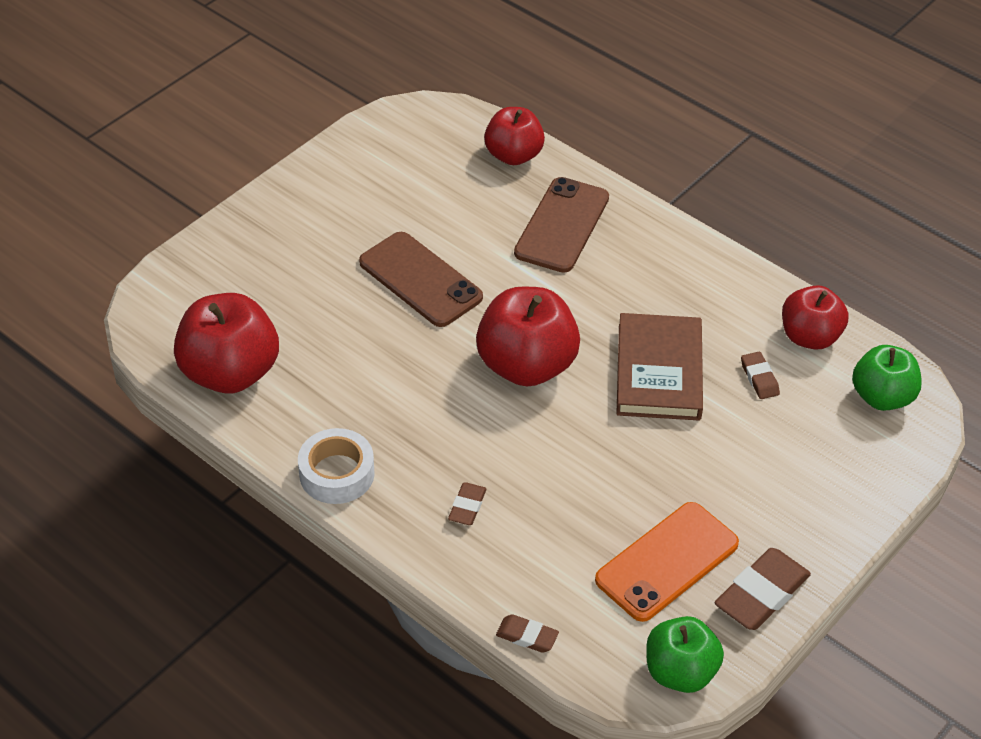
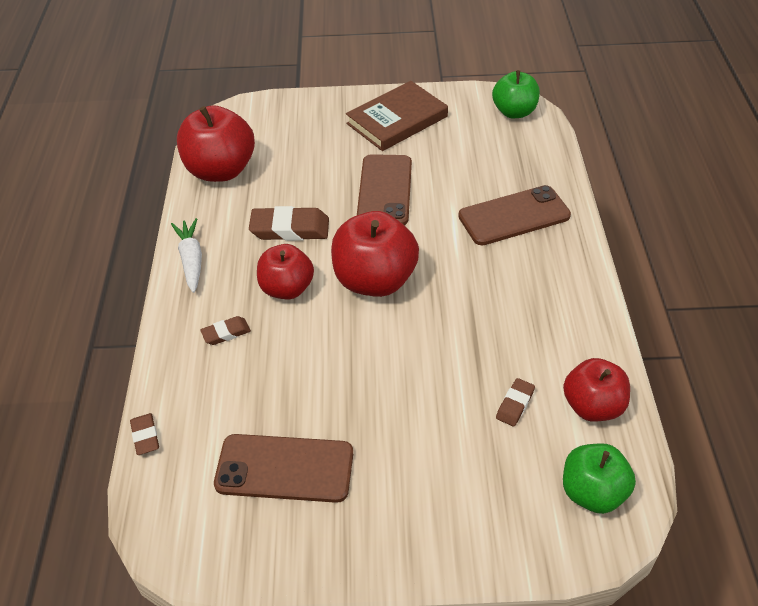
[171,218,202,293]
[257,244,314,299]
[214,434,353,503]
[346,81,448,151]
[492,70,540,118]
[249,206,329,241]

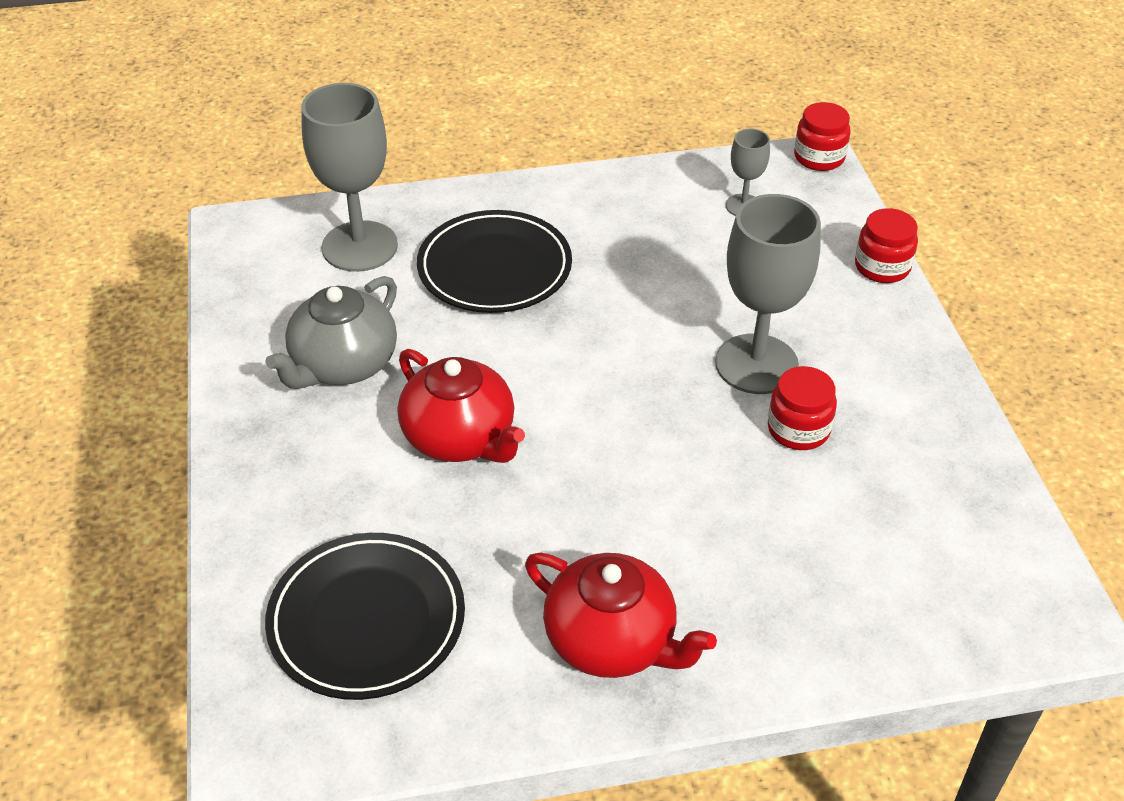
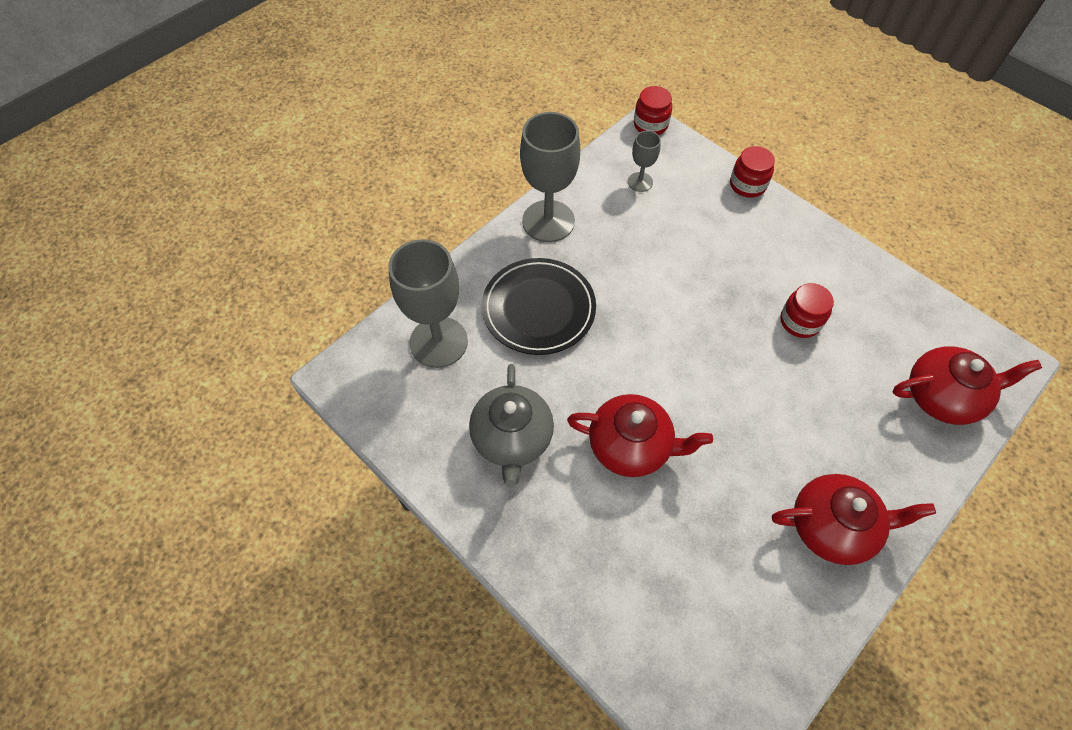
[265,533,465,700] (first image)
[520,112,580,242]
[893,346,1042,425]

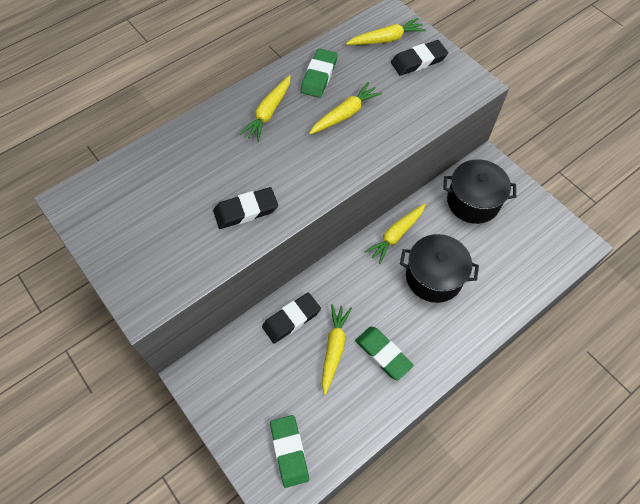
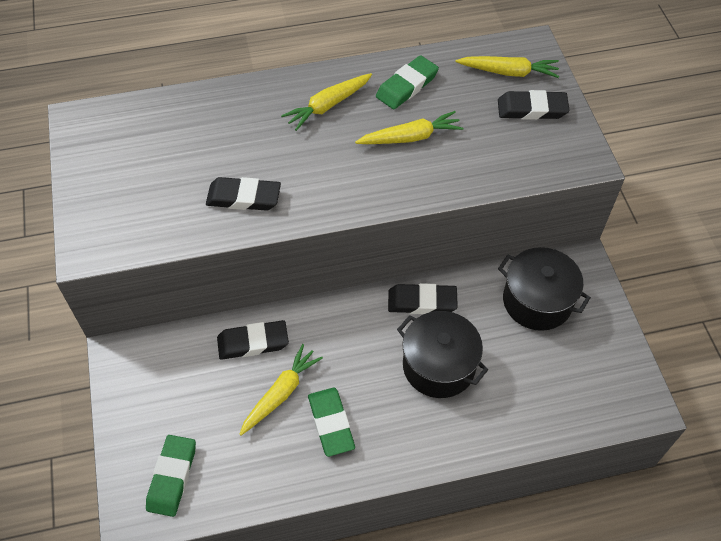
[388,283,458,314]

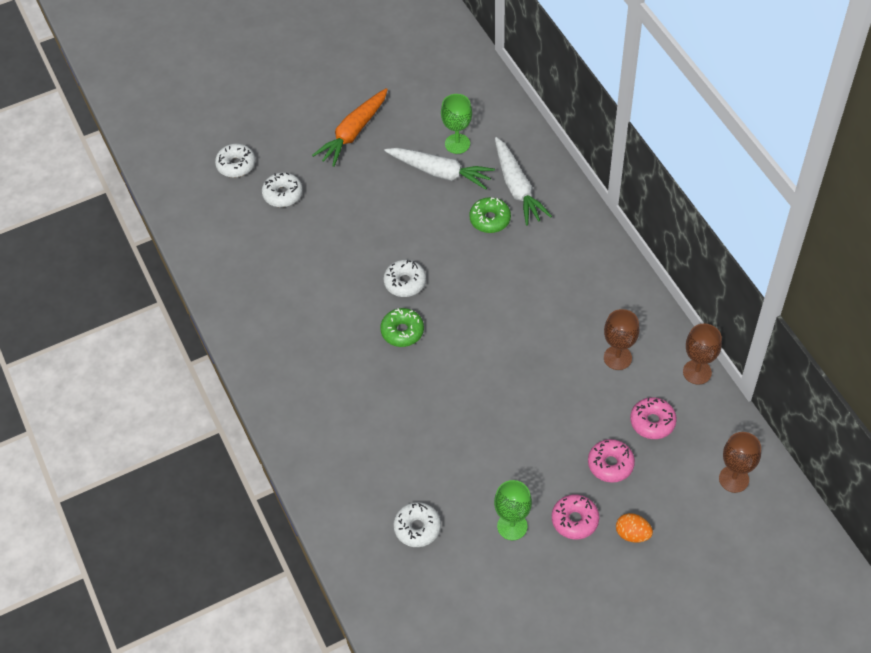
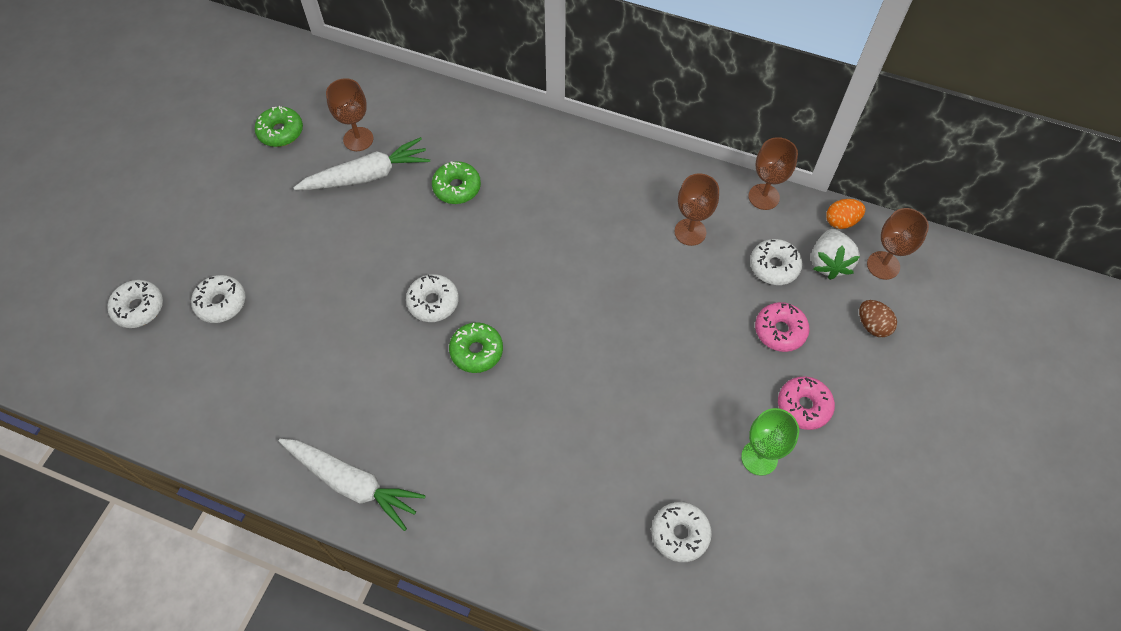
[312,88,388,167] (first image)
[326,78,373,151]
[279,439,426,531]
[826,199,865,229]
[750,239,802,285]
[255,106,303,147]
[811,229,860,280]
[859,300,897,337]

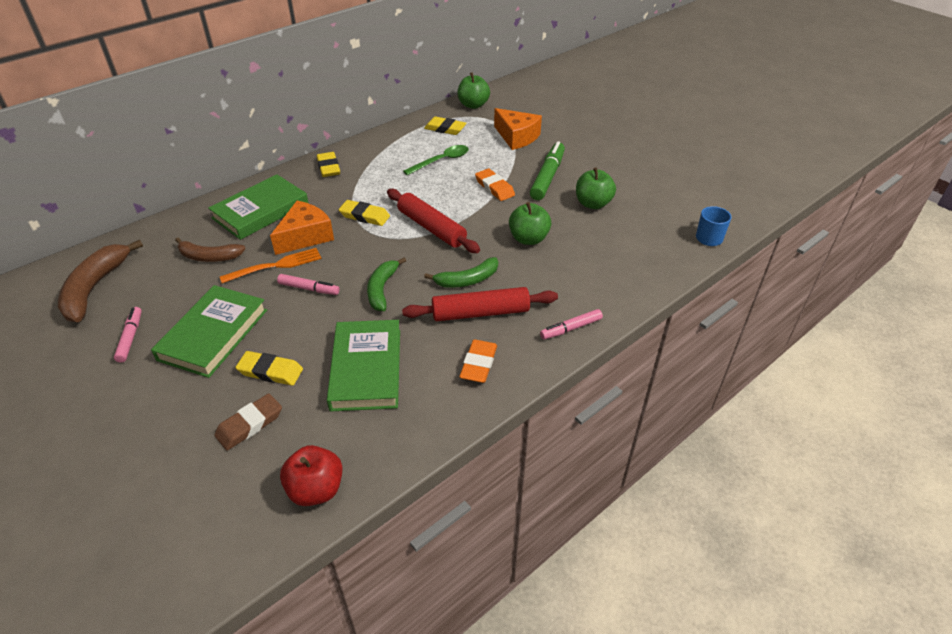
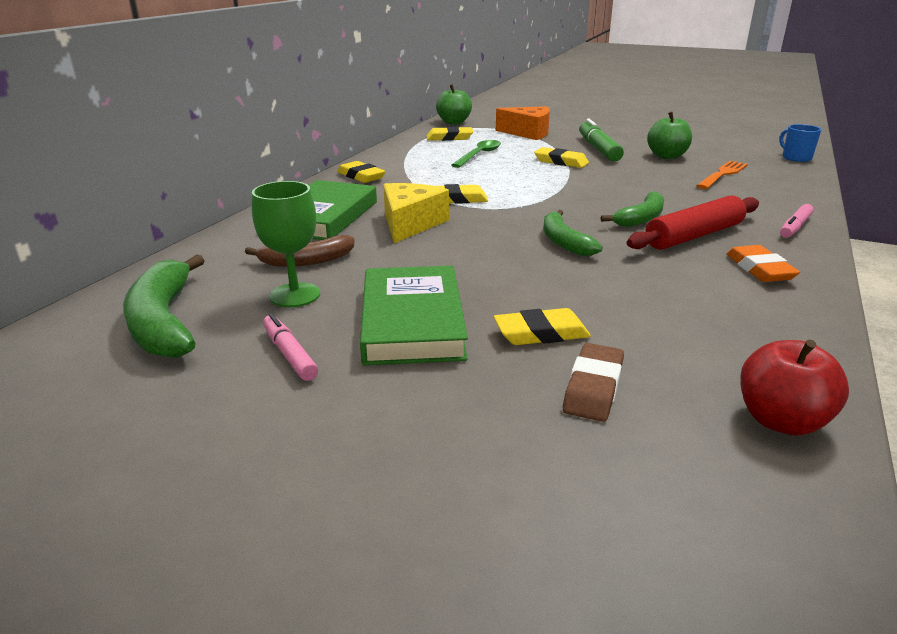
[123,255,205,358]
[696,161,748,189]
[383,183,449,243]
[277,274,340,295] (first image)
[327,320,400,412] (first image)
[387,189,480,253] (first image)
[534,147,589,168]
[509,202,551,245] (first image)
[252,181,320,307]

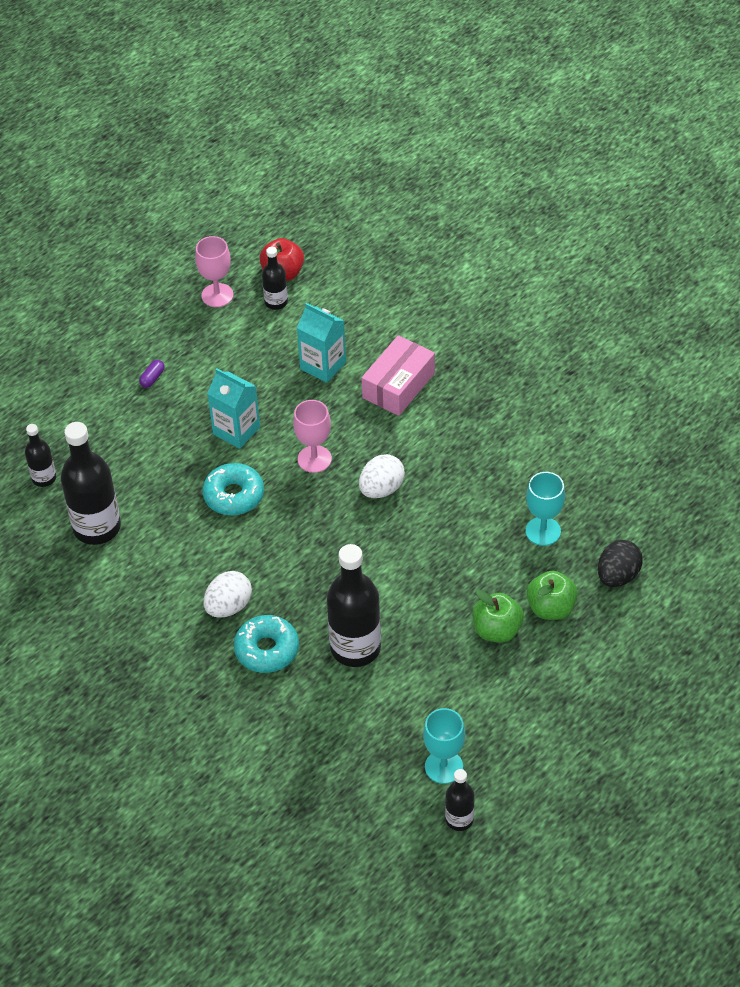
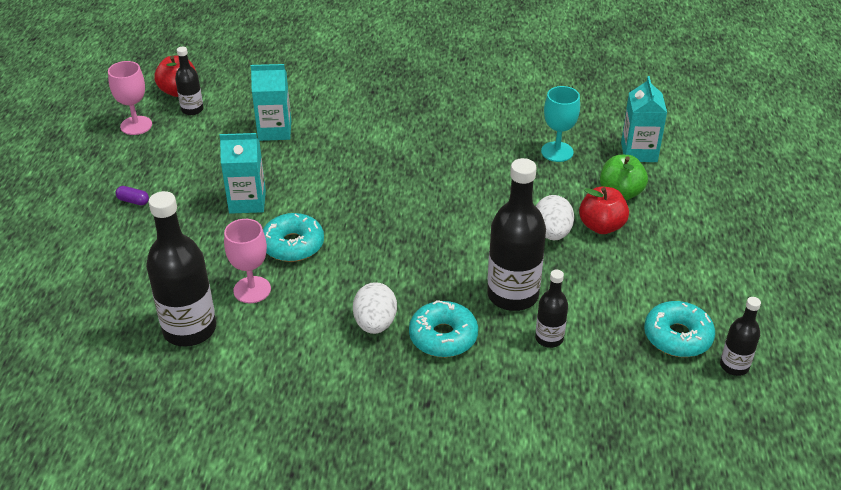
[535,270,568,348]
[115,186,149,205]
[224,219,271,303]
[536,195,574,240]
[361,335,435,416] (first image)
[644,301,715,357]
[579,187,629,234]
[621,76,667,162]

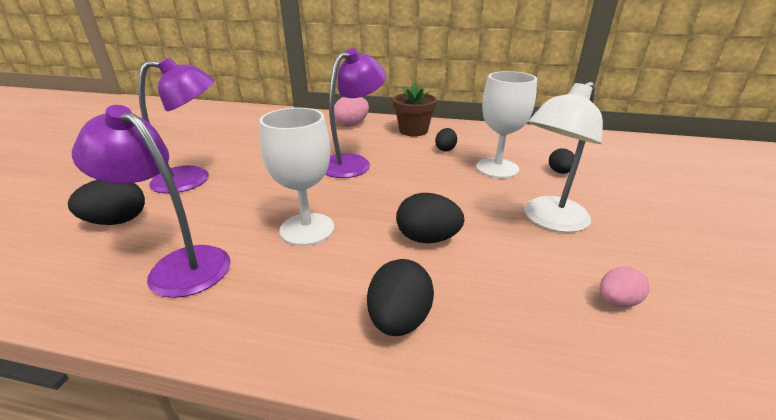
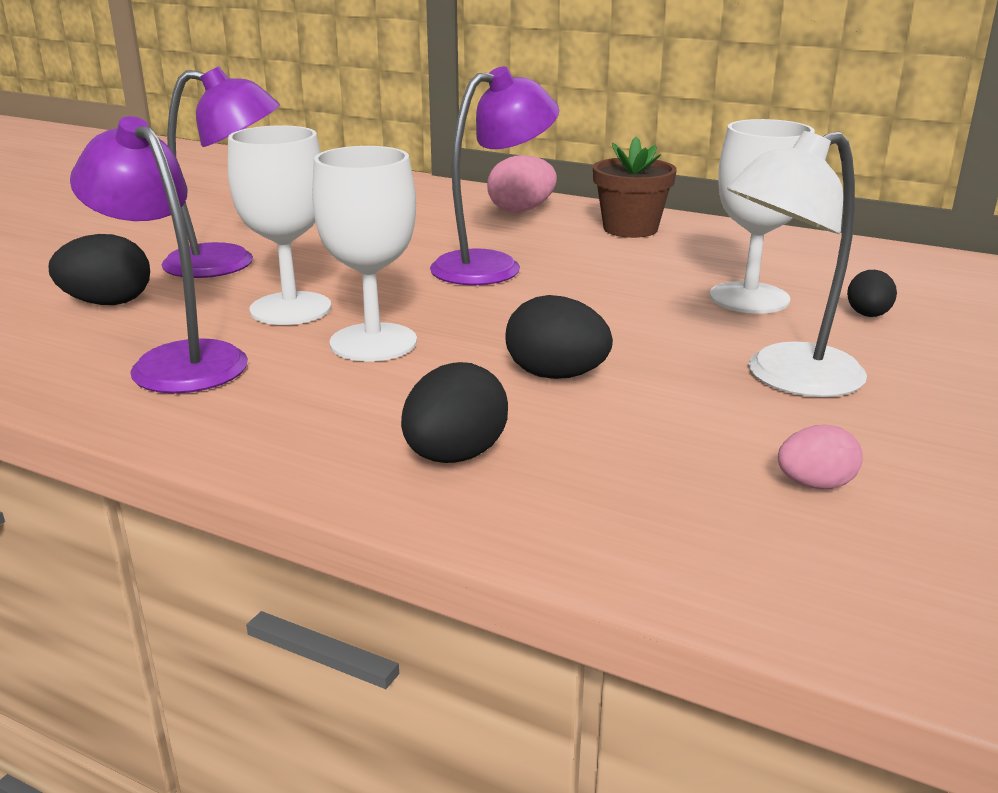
[435,128,457,151] (first image)
[228,125,331,325]

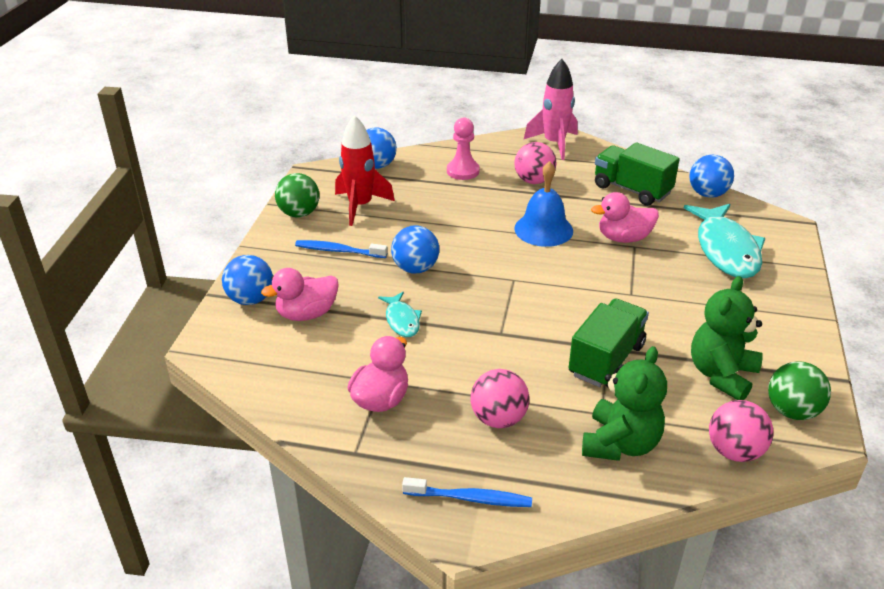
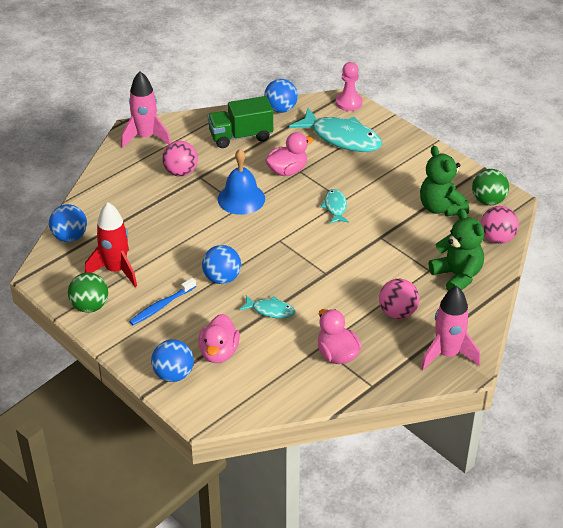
[421,286,480,370]
[336,62,362,111]
[569,298,649,388] (first image)
[265,132,313,176]
[320,189,349,224]

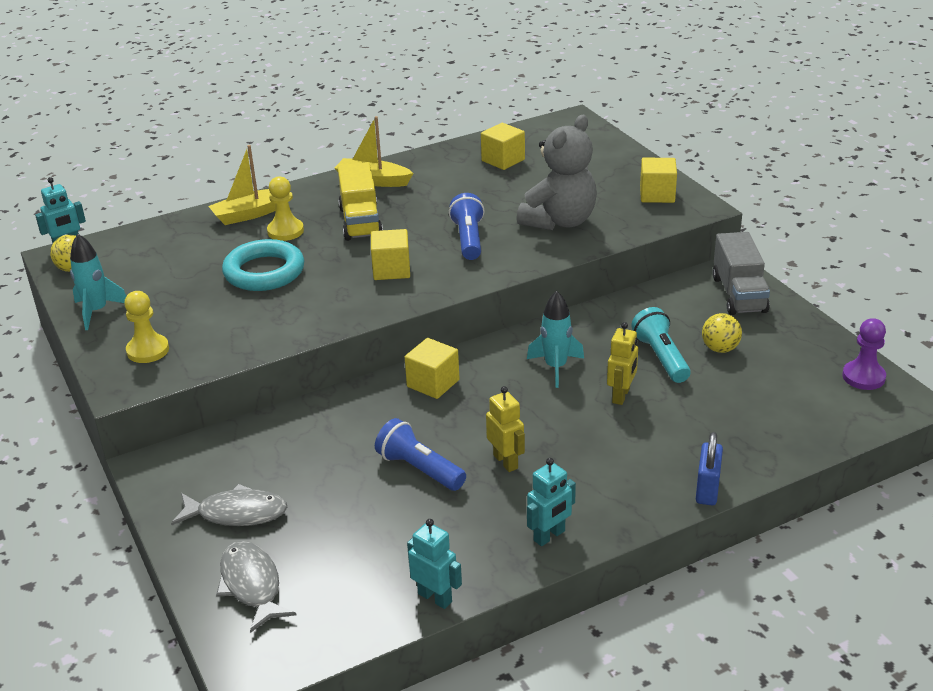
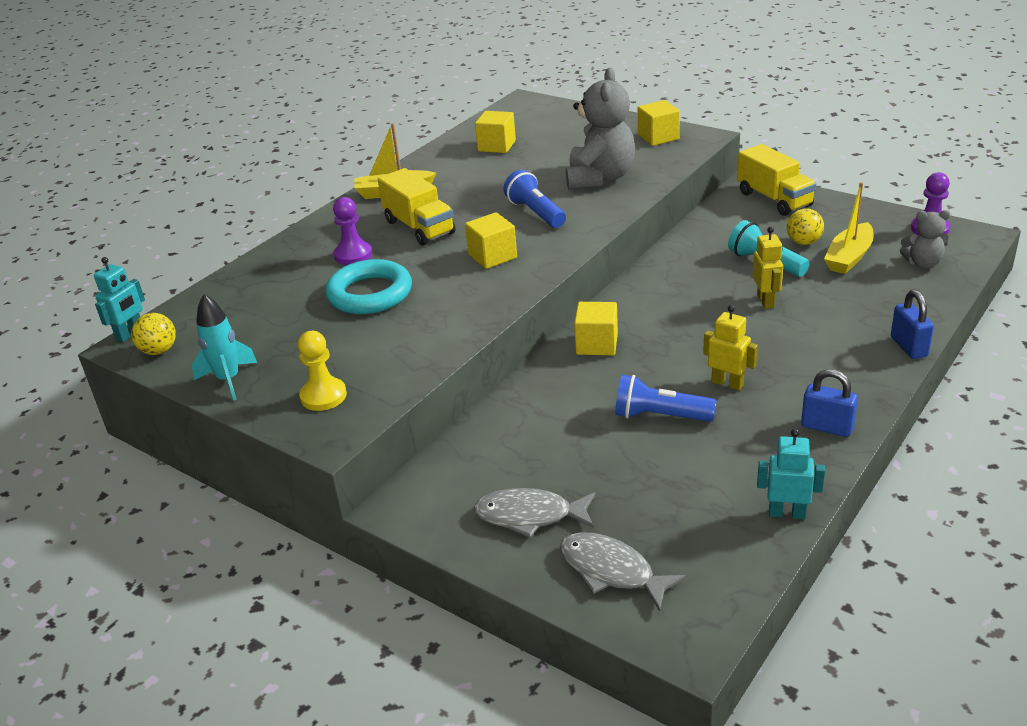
[473,488,595,538]
[824,182,874,274]
[333,197,372,265]
[527,291,584,388] (first image)
[801,369,858,437]
[737,144,816,216]
[900,210,950,268]

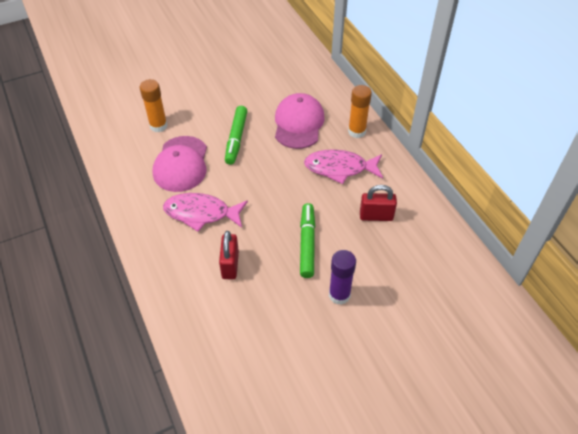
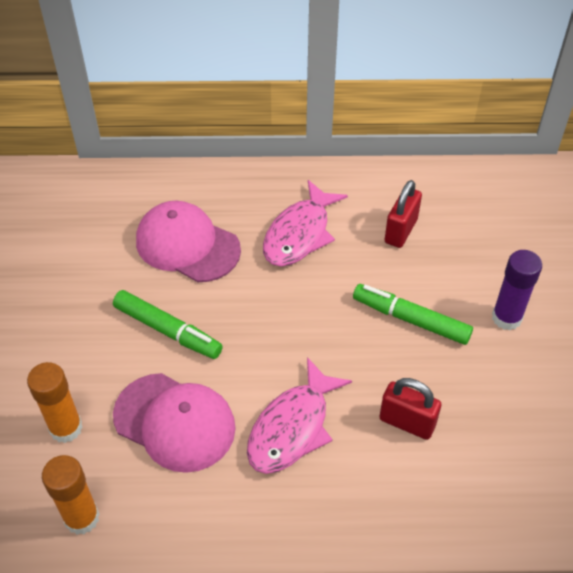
[42,455,100,535]

